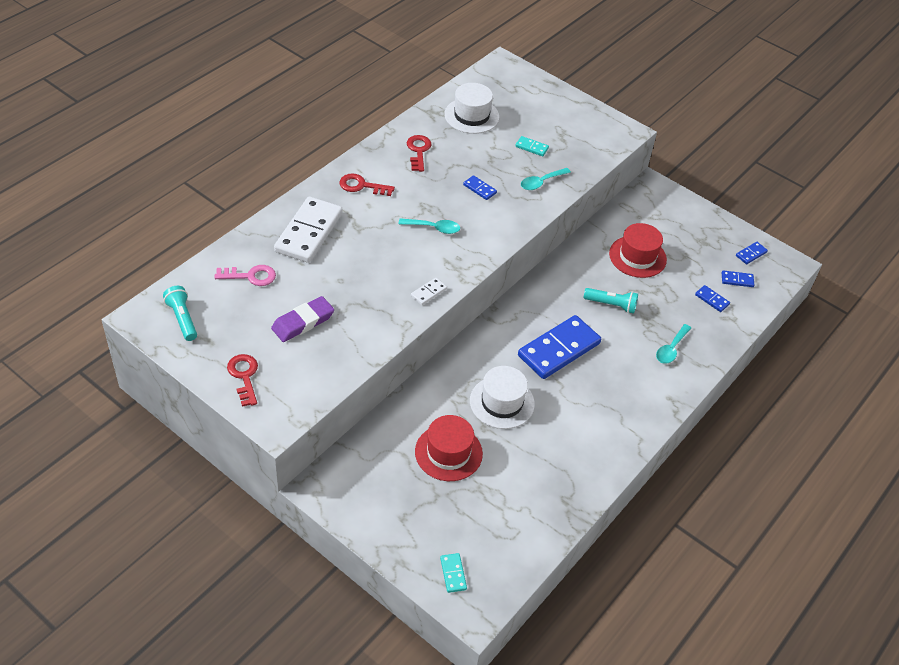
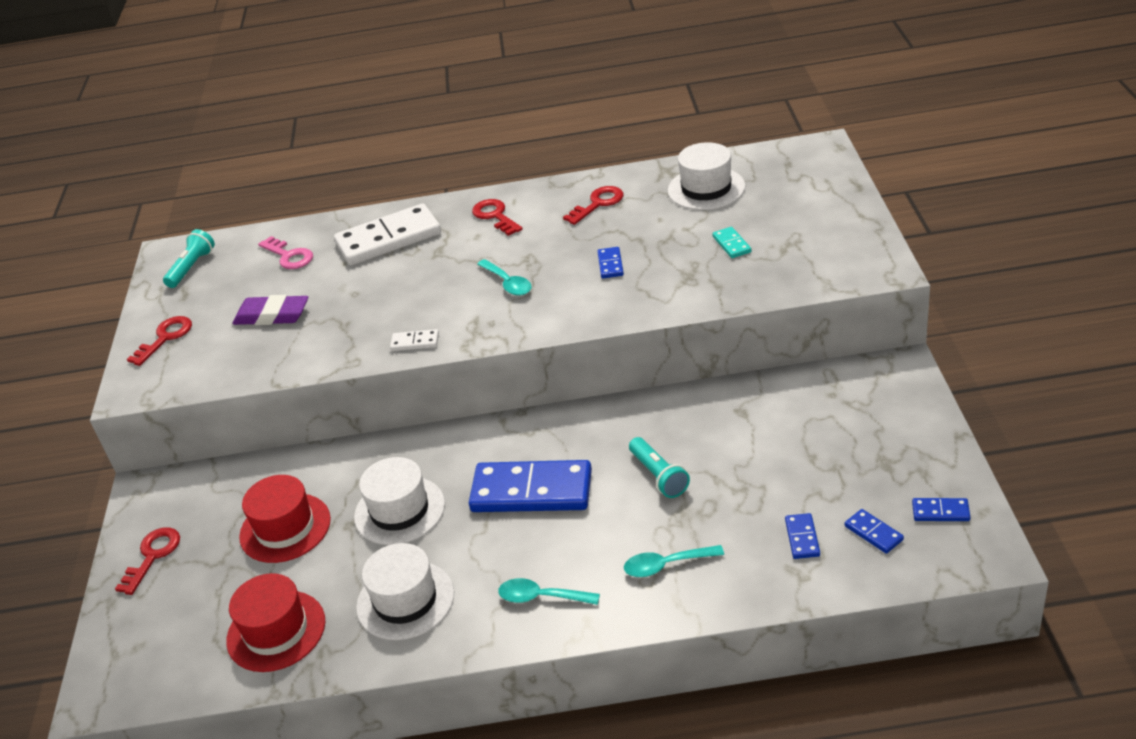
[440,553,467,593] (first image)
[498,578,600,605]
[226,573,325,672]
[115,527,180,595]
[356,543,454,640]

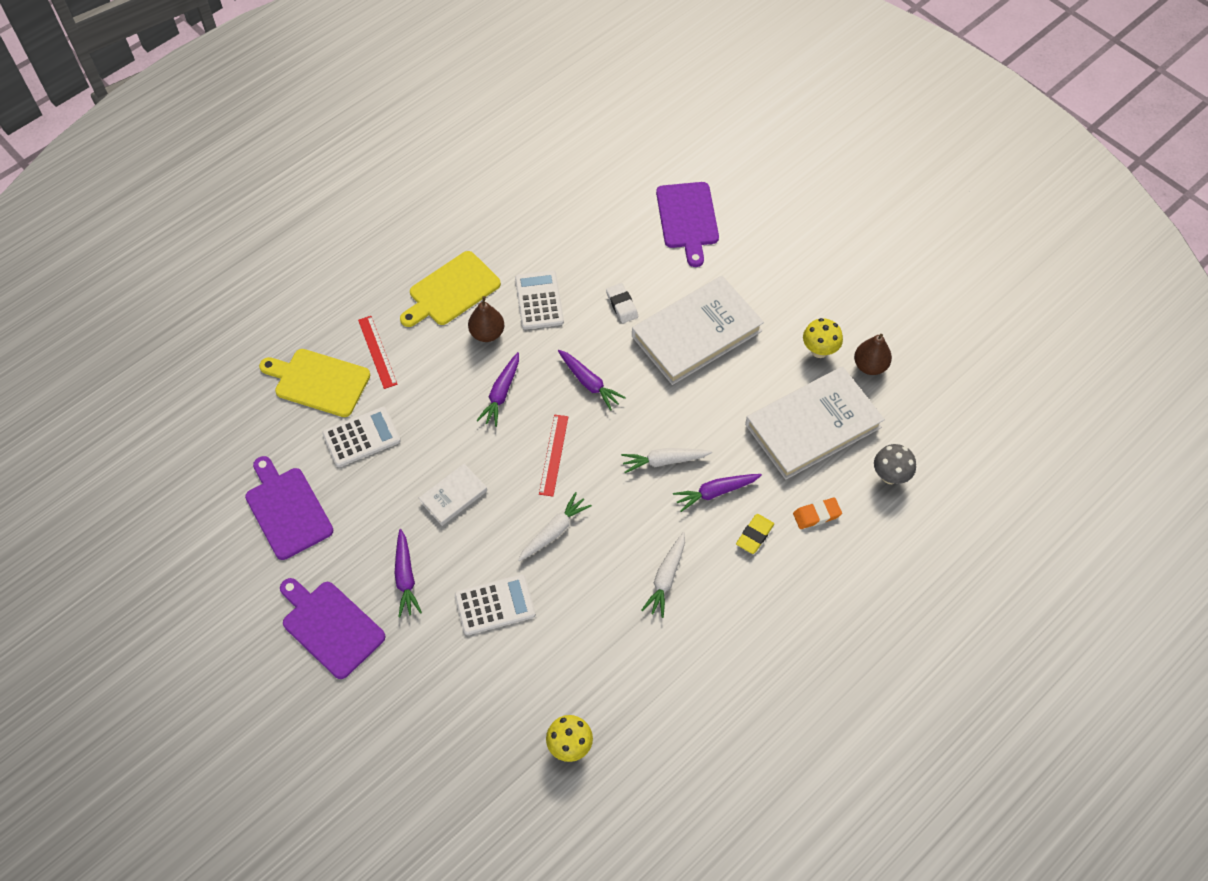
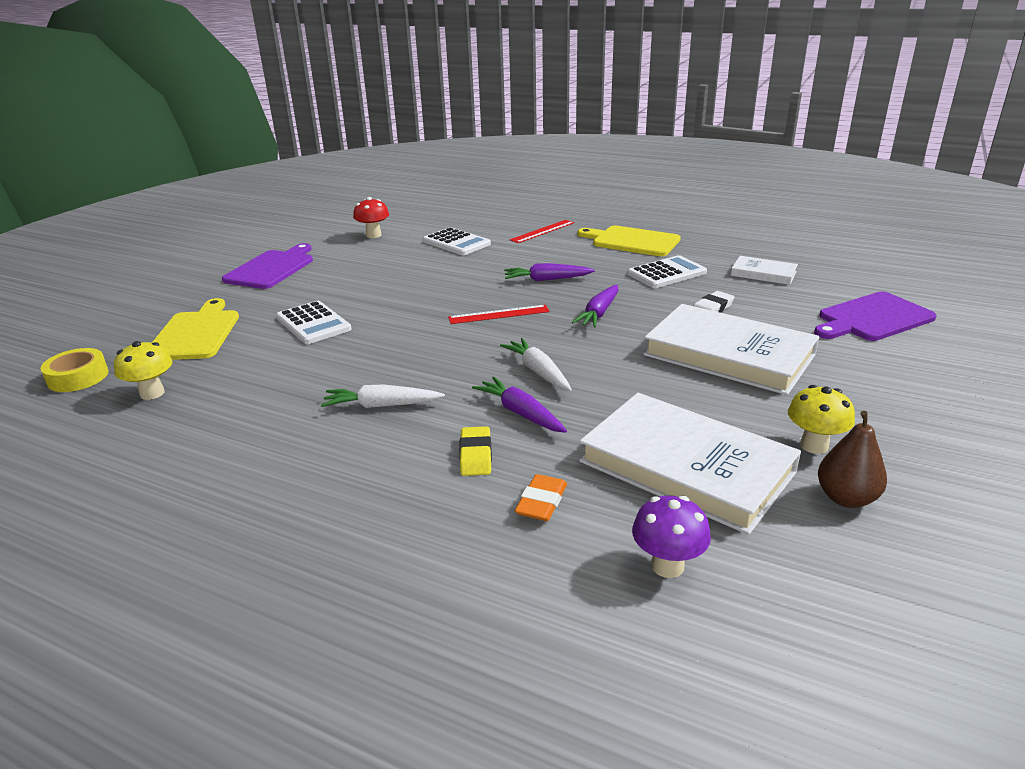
[353,197,389,238]
[152,298,239,360]
[395,529,422,617] (first image)
[731,256,798,285]
[468,296,504,342] (first image)
[518,492,592,561] (first image)
[459,426,492,476]
[515,474,567,521]
[632,496,711,578]
[41,348,108,392]

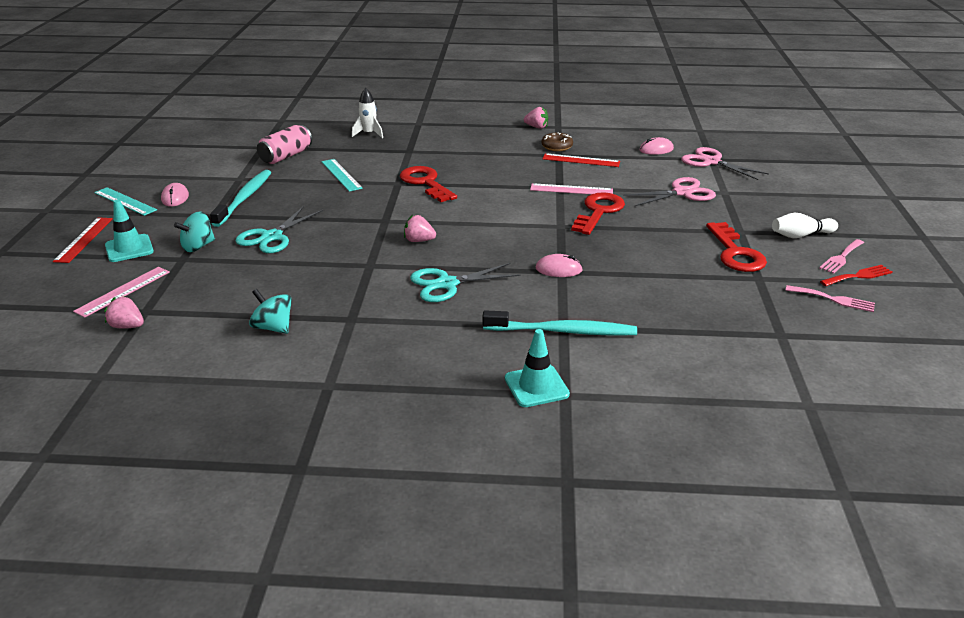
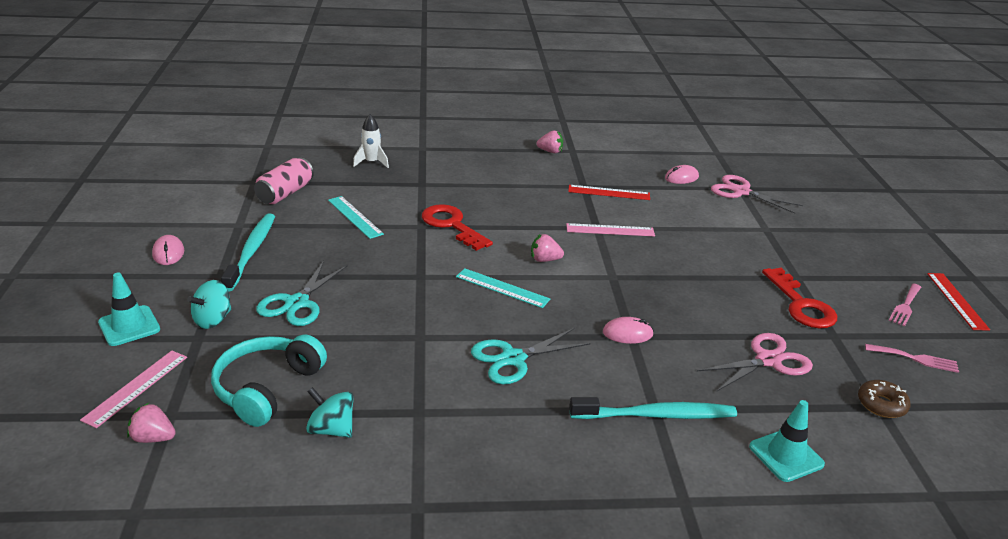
[927,273,990,330]
[456,268,550,308]
[531,234,564,262]
[749,400,825,482]
[858,380,910,418]
[571,192,625,235] (first image)
[697,333,813,391]
[772,213,838,238] (first image)
[820,265,893,286] (first image)
[211,335,327,427]

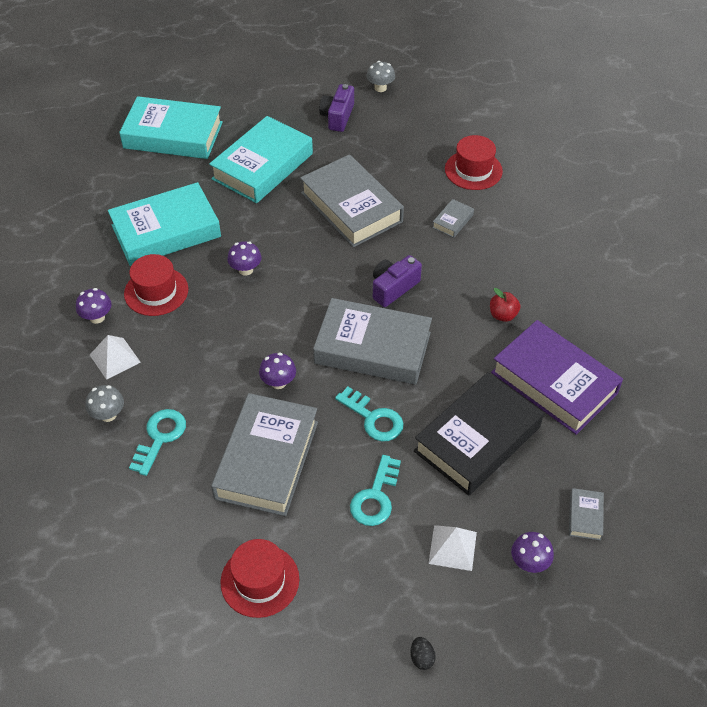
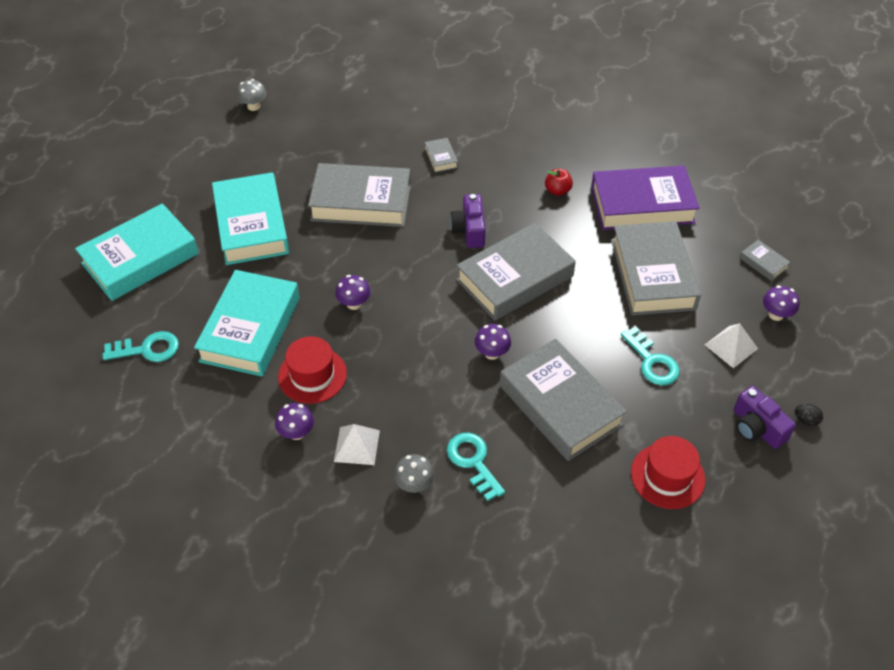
[734,386,796,449]
[103,331,179,362]
[611,221,701,315]
[445,135,503,190] (first image)

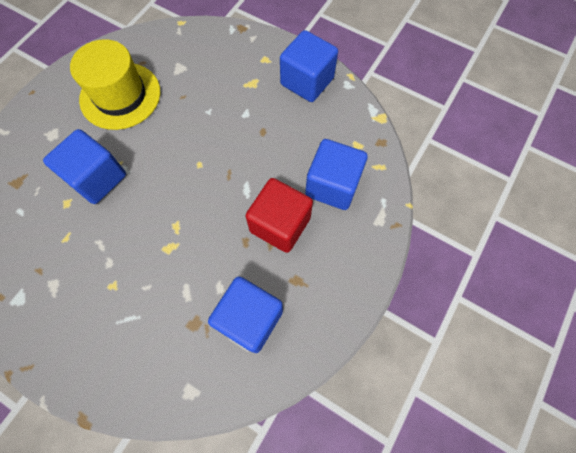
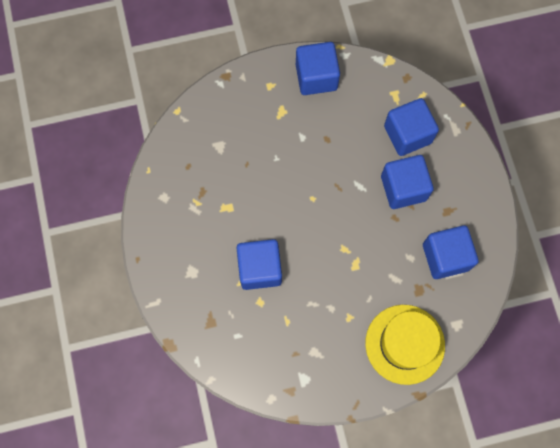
[365,305,445,385]
[381,155,434,209]

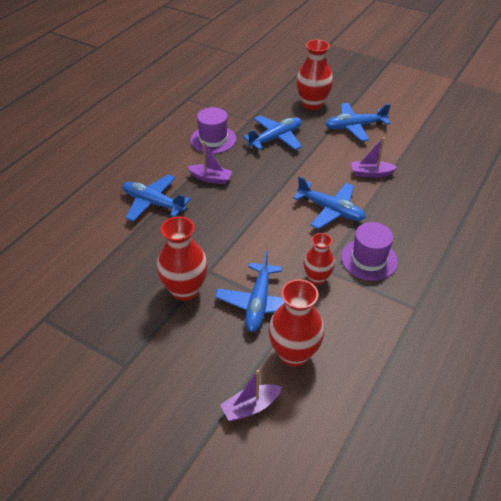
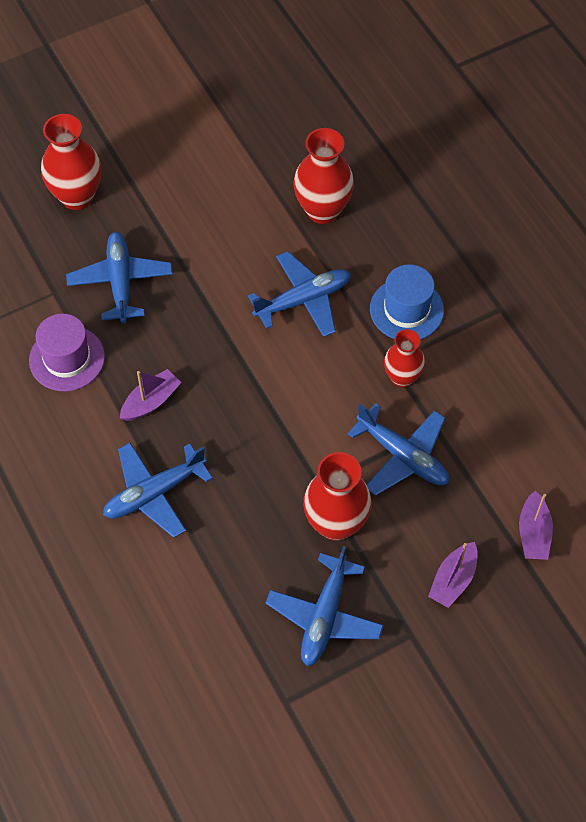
[293,128,354,224]
[266,546,384,666]
[370,264,444,339]
[428,542,478,608]

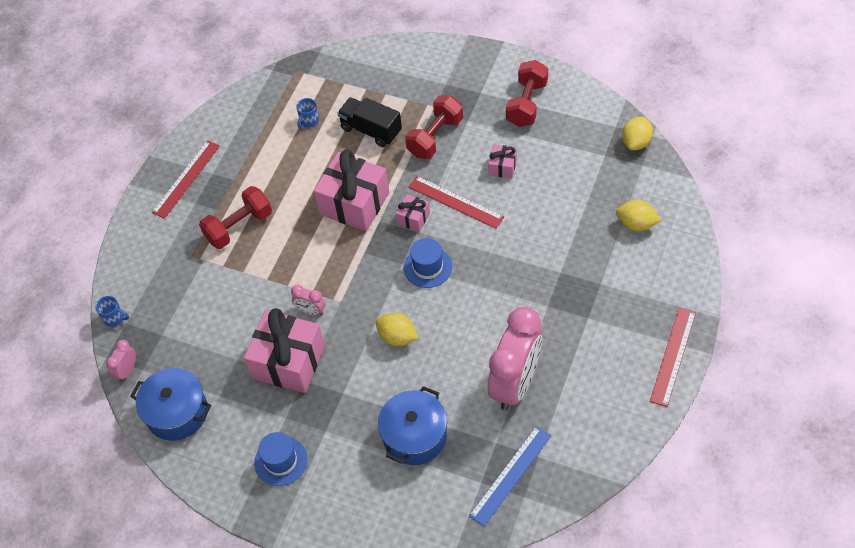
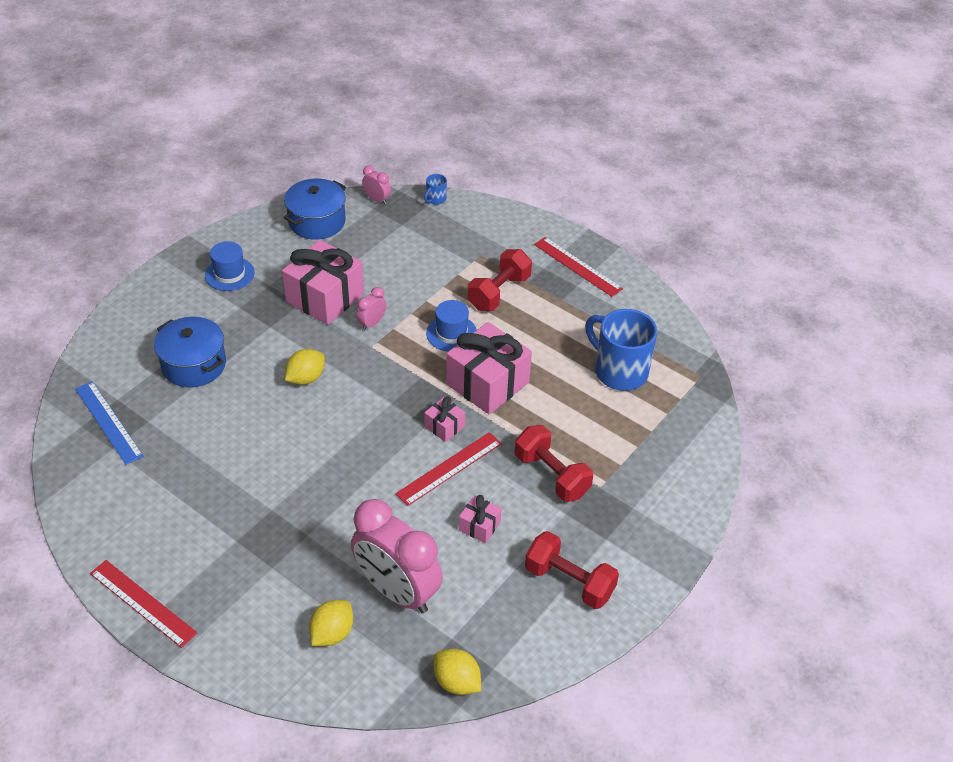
[468,249,532,311]
[585,309,657,391]
[337,97,402,147] (first image)
[426,300,477,352]
[351,499,443,613]

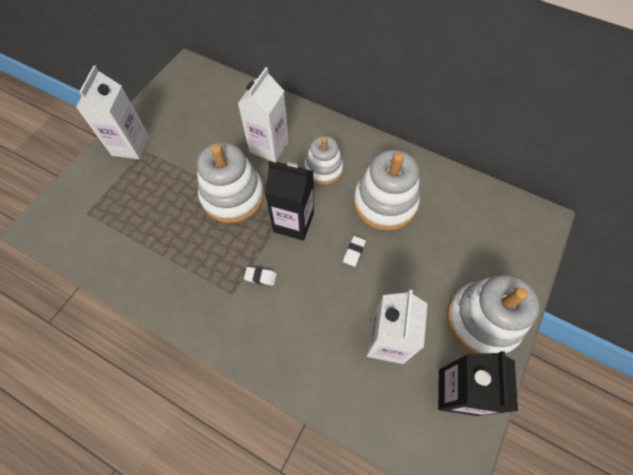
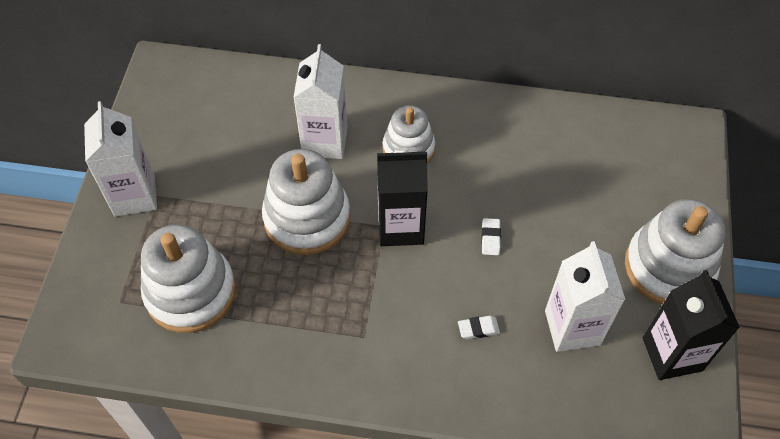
[458,316,500,339]
[141,224,236,333]

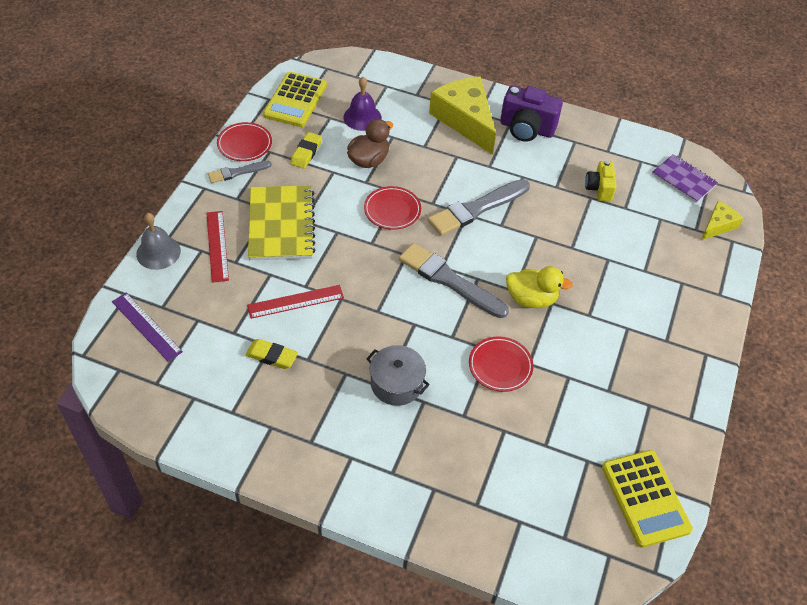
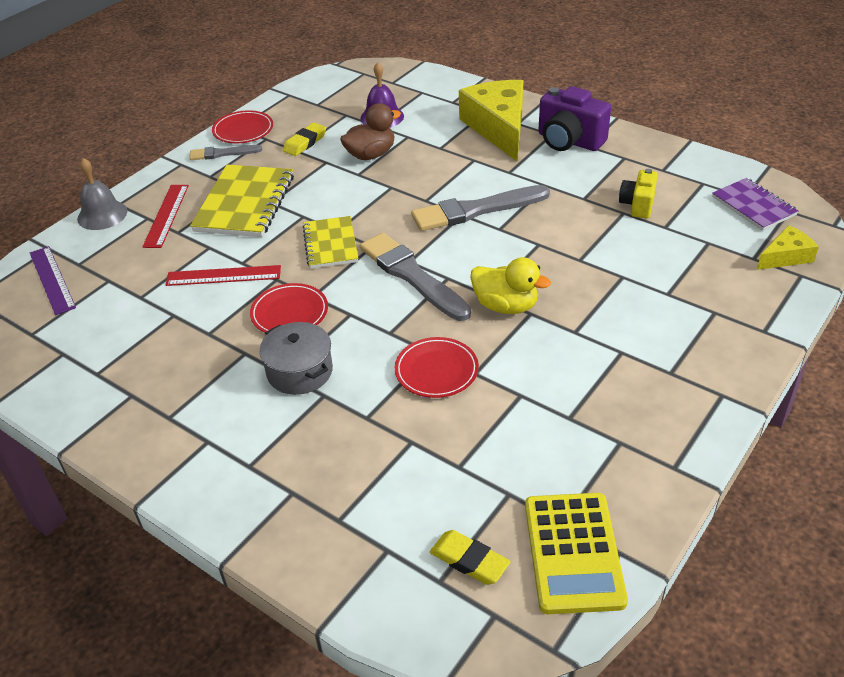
[430,530,510,585]
[263,72,327,127] (first image)
[250,283,328,333]
[302,216,358,269]

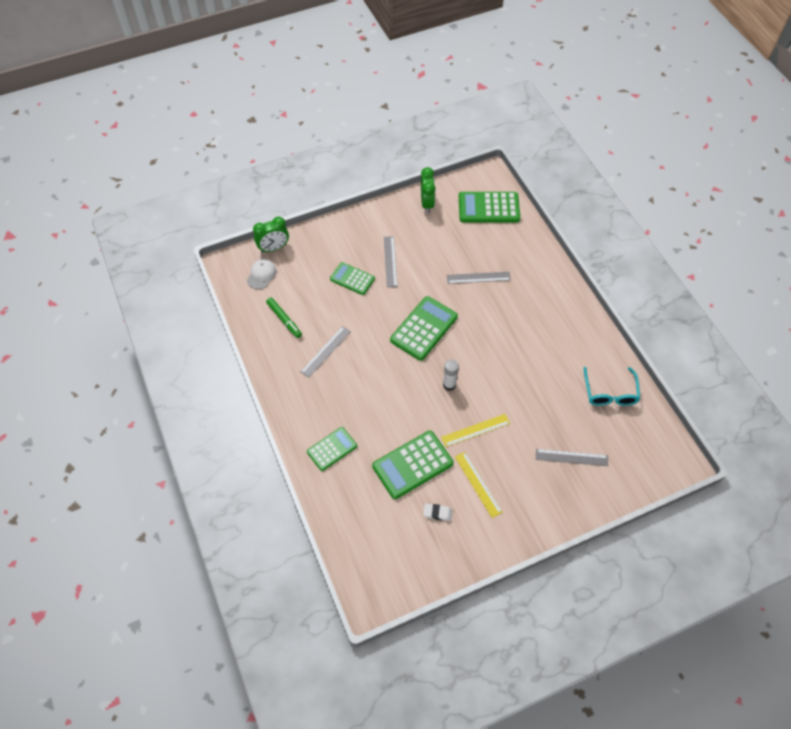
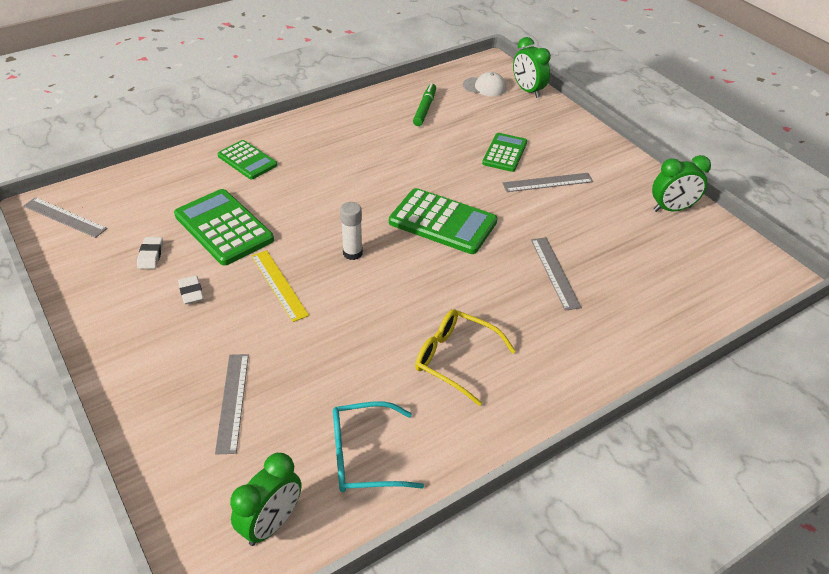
[413,83,436,126]
[23,197,107,238]
[178,275,204,304]
[459,192,520,223] (first image)
[230,453,301,546]
[415,309,516,406]

